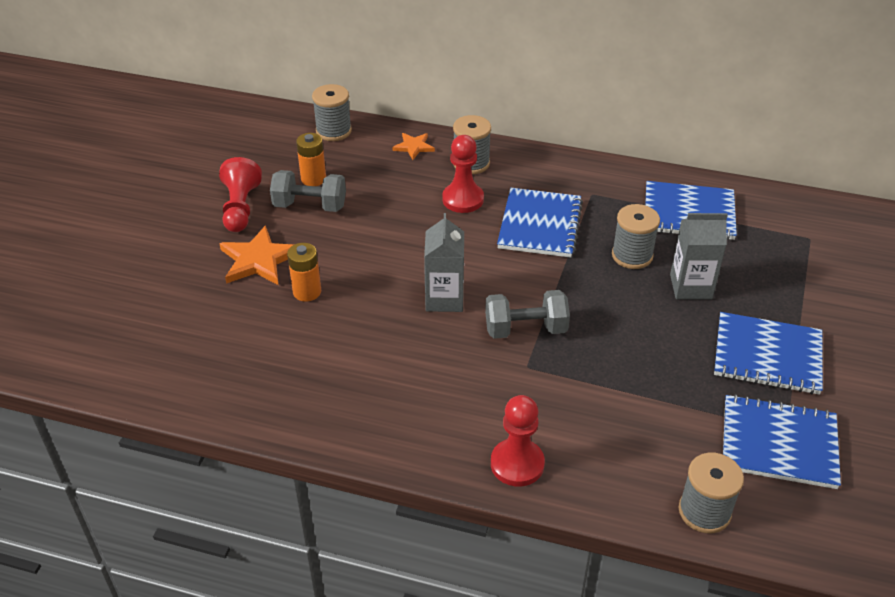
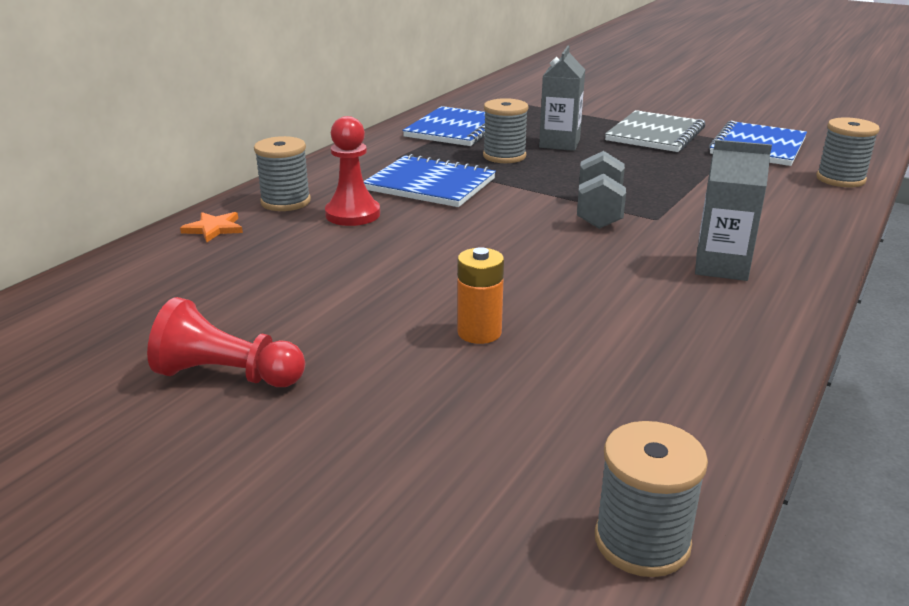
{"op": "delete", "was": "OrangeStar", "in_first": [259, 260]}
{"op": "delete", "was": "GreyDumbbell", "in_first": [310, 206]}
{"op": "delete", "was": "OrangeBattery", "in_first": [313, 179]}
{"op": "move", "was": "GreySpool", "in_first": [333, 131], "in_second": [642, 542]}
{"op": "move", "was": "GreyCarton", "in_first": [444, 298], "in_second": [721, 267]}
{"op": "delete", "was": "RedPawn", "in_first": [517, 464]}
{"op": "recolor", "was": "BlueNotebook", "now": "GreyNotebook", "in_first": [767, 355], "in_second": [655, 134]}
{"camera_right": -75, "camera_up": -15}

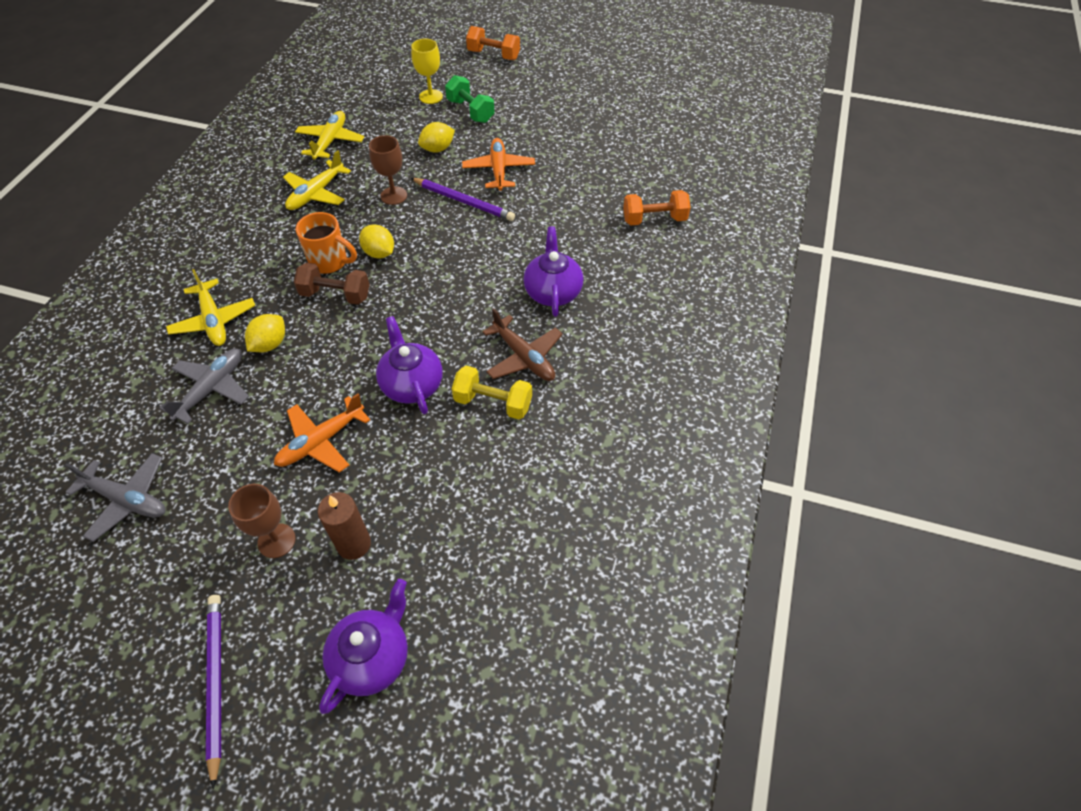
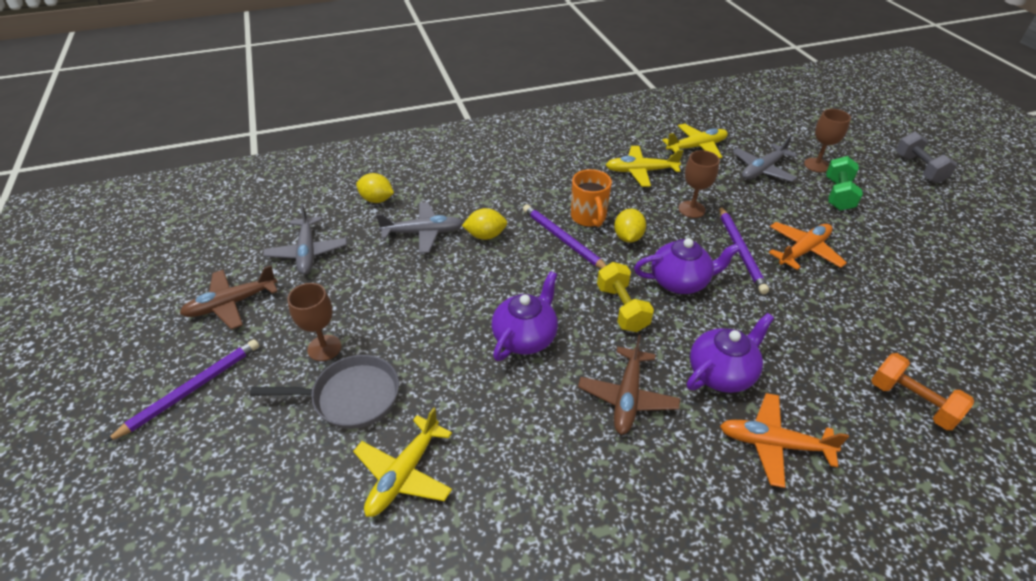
{"op": "move", "was": "YellowPlane", "in_first": [214, 320], "in_second": [404, 474]}
{"op": "move", "was": "OrangePlane", "in_first": [321, 441], "in_second": [773, 444]}
{"op": "replace", "was": "BrownDumbbell", "now": "PurplePencil", "in_first": [335, 295], "in_second": [563, 240]}
{"op": "replace", "was": "BrownCandle", "now": "GreyPan", "in_first": [354, 544], "in_second": [350, 397]}
{"op": "move", "was": "PurpleTeapot", "in_first": [372, 658], "in_second": [680, 281]}
{"op": "recolor", "was": "YellowGoblet", "now": "BrownGoblet", "in_first": [431, 97], "in_second": [816, 165]}
{"op": "move", "was": "YellowLemon", "in_first": [437, 149], "in_second": [377, 200]}
{"op": "move", "was": "YellowDumbbell", "in_first": [493, 403], "in_second": [622, 308]}
{"op": "recolor", "was": "OrangeDumbbell", "now": "GreyDumbbell", "in_first": [493, 55], "in_second": [918, 169]}
{"op": "insert", "now": "BrownPlane", "in_second": [231, 304]}
{"op": "insert", "now": "GreyPlane", "in_second": [762, 170]}
{"camera_right": 55, "camera_up": -10}

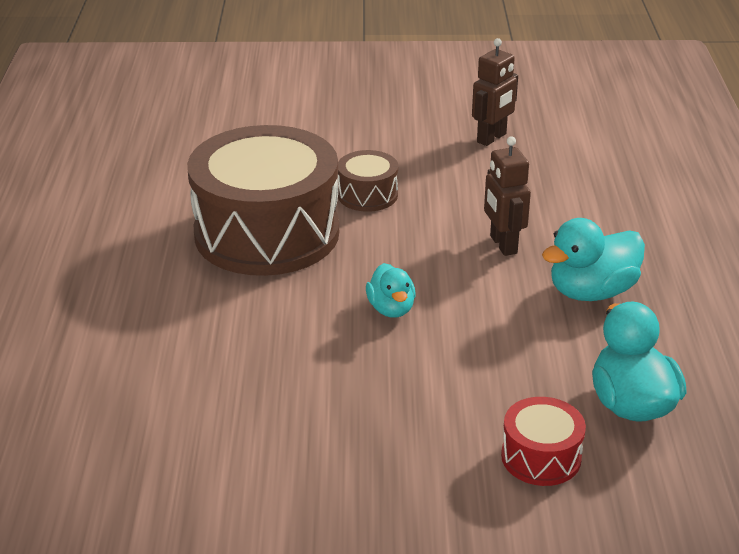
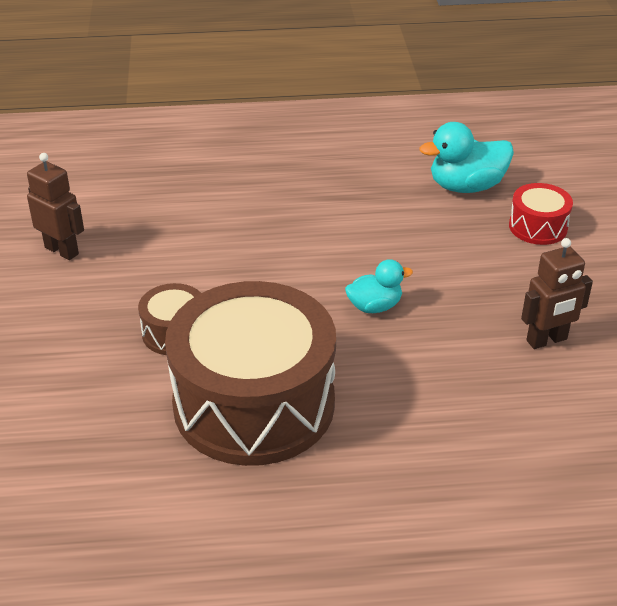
{"op": "move", "was": "BrownRobot", "in_first": [503, 245], "in_second": [547, 340]}
{"op": "delete", "was": "TurquoiseDuck", "in_first": [591, 292]}
{"camera_right": -95, "camera_up": 5}

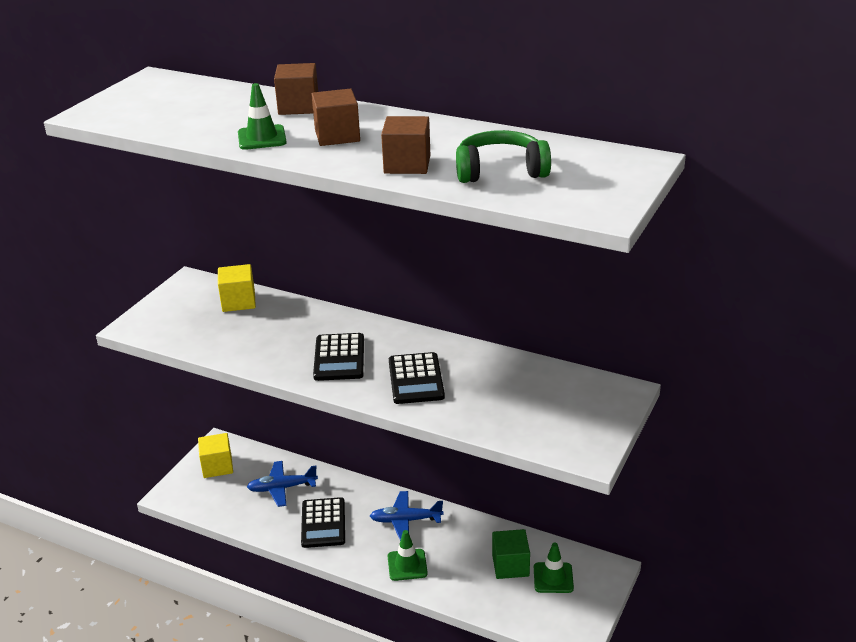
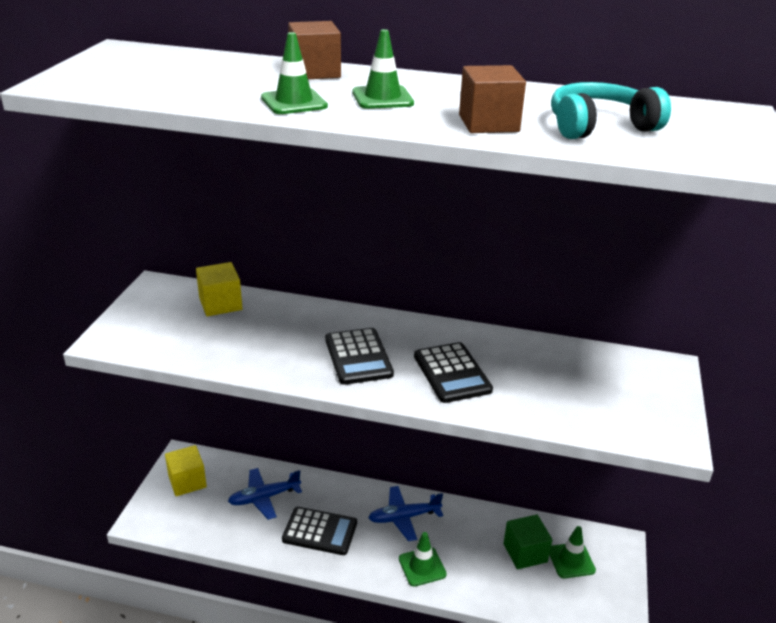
{"op": "rotate", "was": "BlackCalculator", "in_first": [323, 523], "in_second": [320, 531], "clockwise": -60}
{"op": "replace", "was": "BrownCube", "now": "GreenTrafficCone", "in_first": [337, 136], "in_second": [382, 98]}
{"op": "recolor", "was": "GreenHeadphones", "now": "TurquoiseHeadphones", "in_first": [500, 171], "in_second": [599, 126]}
{"camera_right": -15, "camera_up": 0}

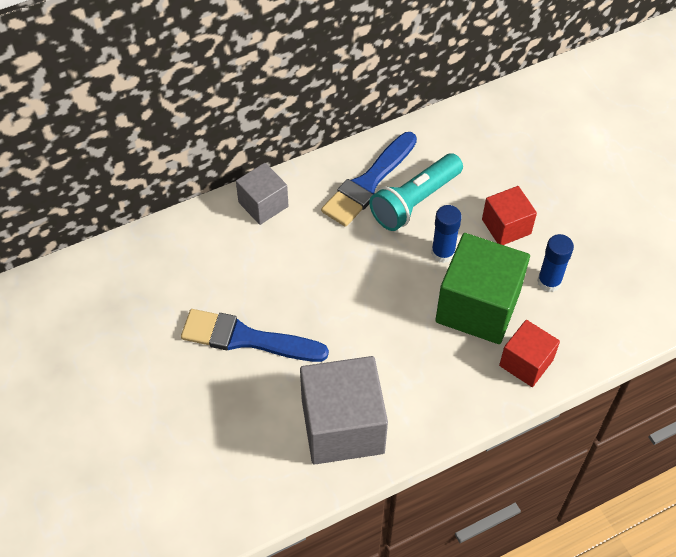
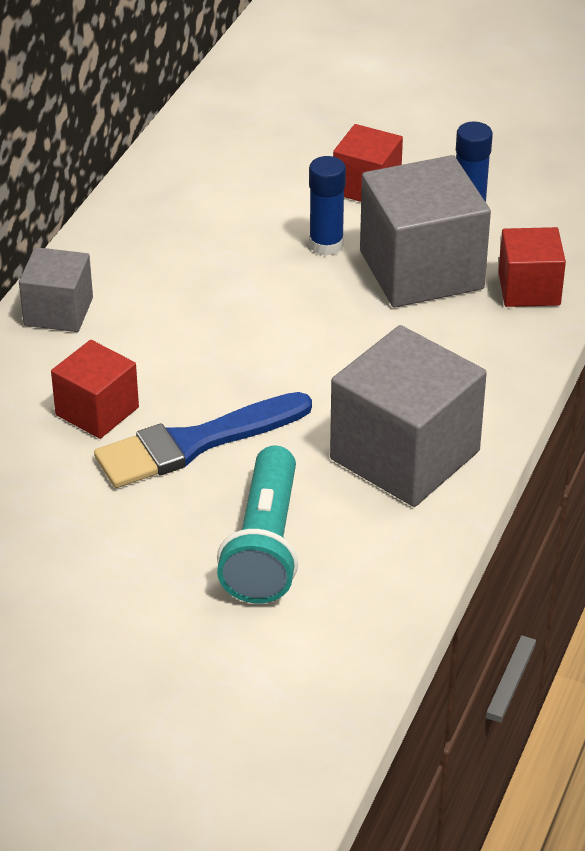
{"op": "delete", "was": "BlueBrush", "in_first": [368, 183]}
{"op": "move", "was": "TurquoiseFlashlight", "in_first": [415, 201], "in_second": [265, 546]}
{"op": "recolor", "was": "GreenCube", "now": "GreyCube", "in_first": [478, 306], "in_second": [421, 270]}
{"op": "insert", "now": "RedCube", "in_second": [97, 411]}
{"camera_right": -40, "camera_up": -15}

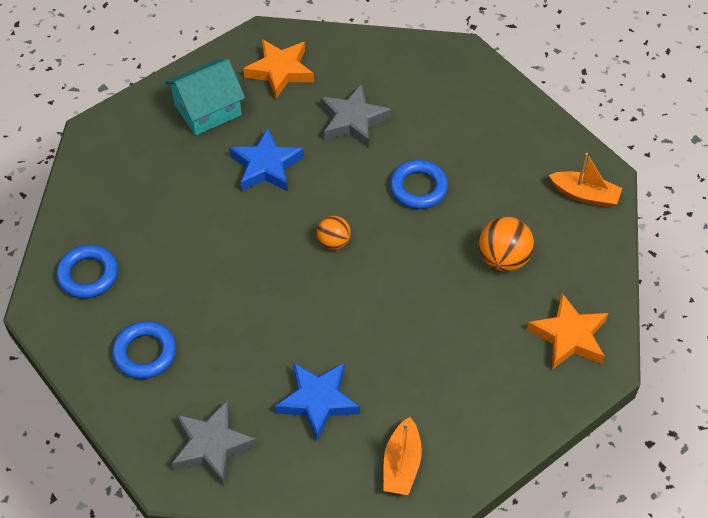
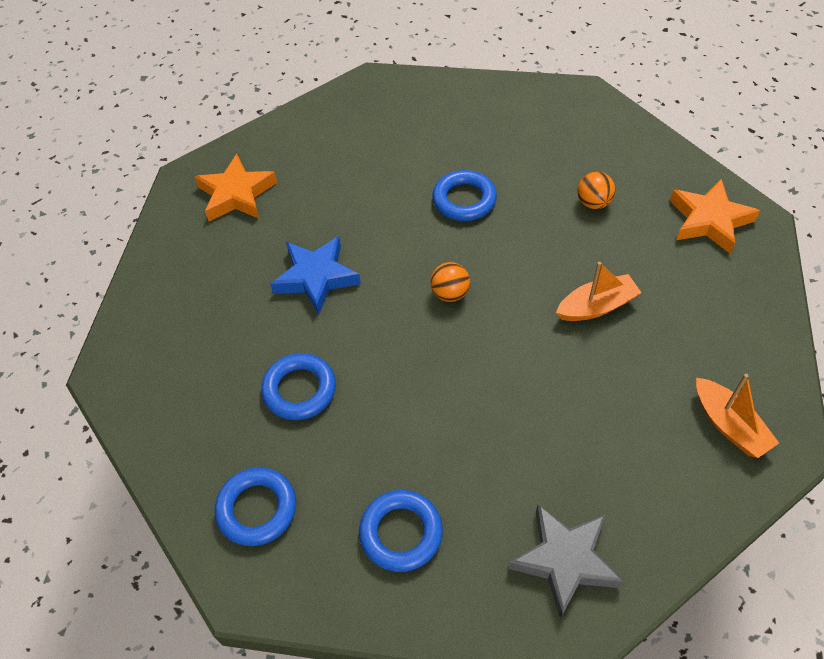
{"op": "delete", "was": "TurquoiseHouse", "in_first": [208, 110]}
{"op": "delete", "was": "BlueStar", "in_first": [318, 401]}
{"op": "delete", "was": "GreyStar", "in_first": [353, 120]}
{"op": "resize", "was": "OrangeBall", "in_first": [503, 259], "in_second": [593, 203], "ratio": 0.63}
{"op": "move", "was": "OrangeBoat", "in_first": [585, 195], "in_second": [596, 306]}
{"op": "insert", "now": "BlueRing", "in_second": [299, 390]}
{"camera_right": -40, "camera_up": 0}

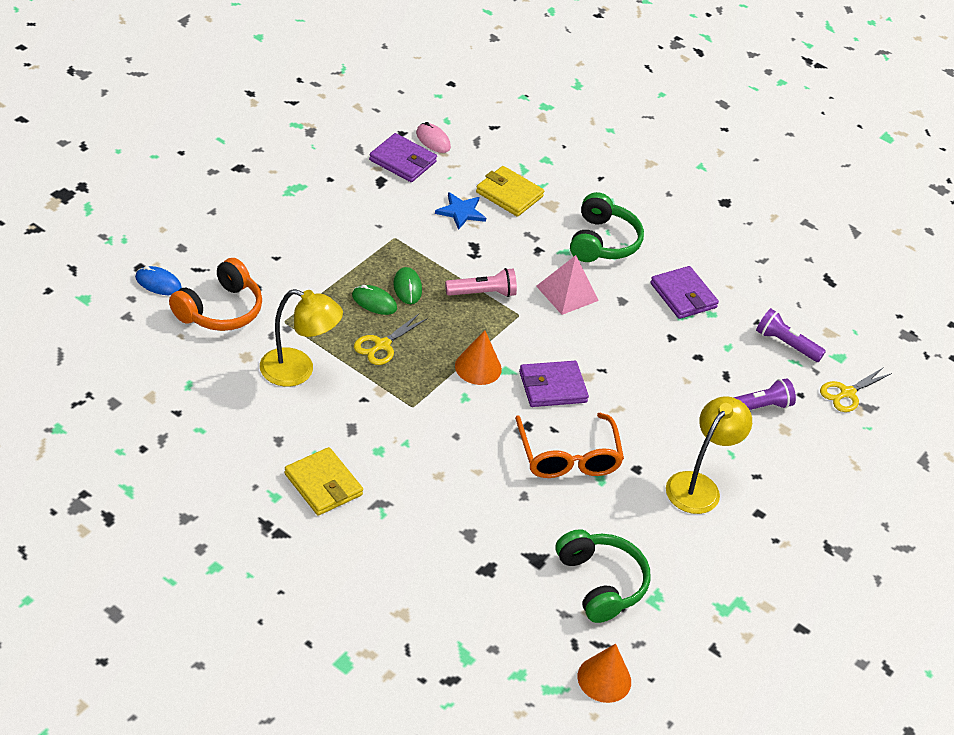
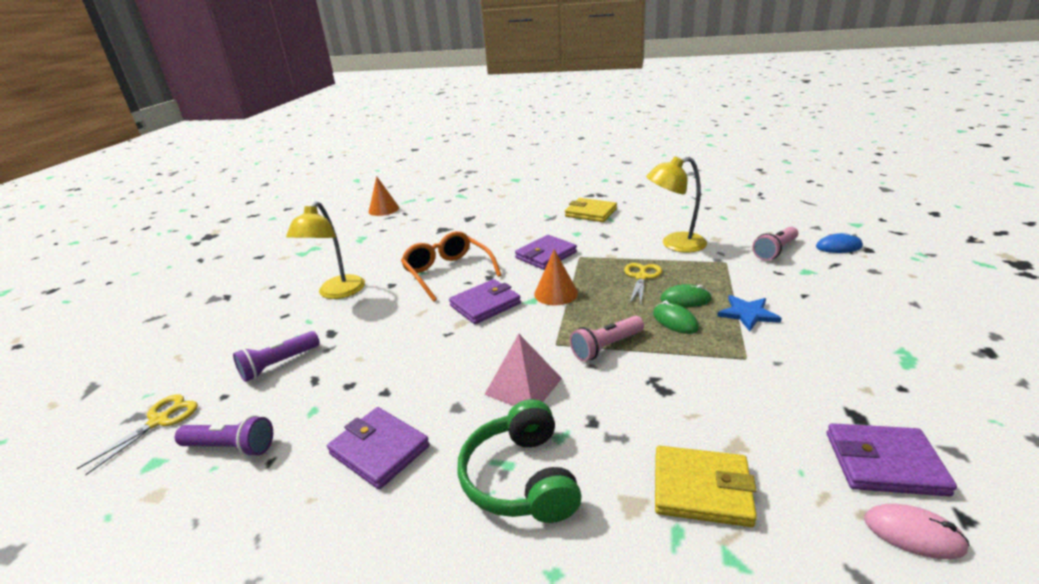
{"op": "replace", "was": "OrangeHeadphones", "now": "PinkFlashlight", "in_first": [220, 310], "in_second": [775, 251]}
{"op": "move", "was": "BlueStar", "in_first": [461, 212], "in_second": [747, 314]}
{"op": "delete", "was": "GreenHeadphones", "in_first": [600, 583]}
{"op": "insert", "now": "PurpleWallet", "in_second": [546, 255]}
{"camera_right": 165, "camera_up": -15}

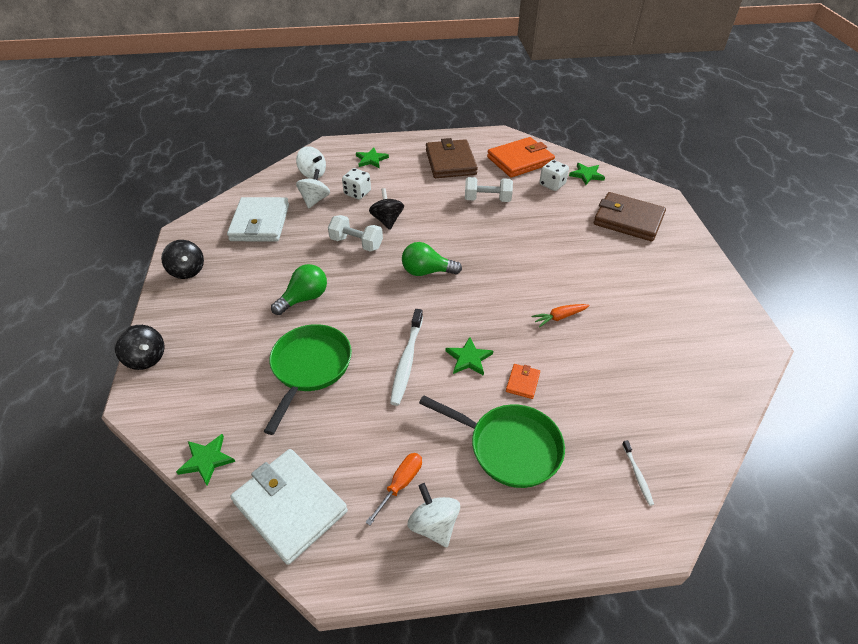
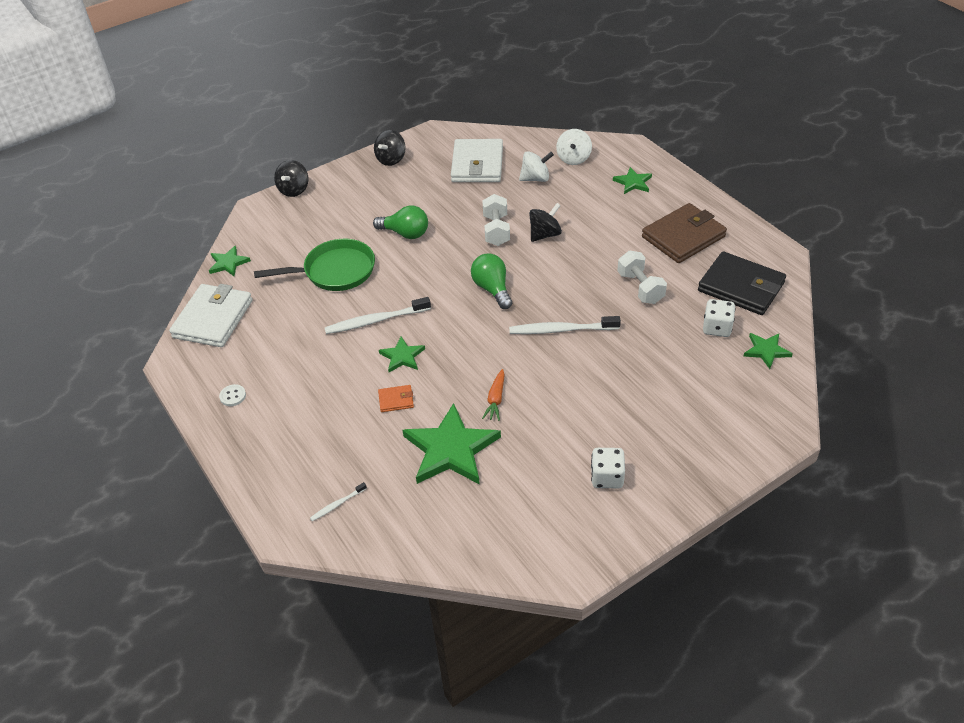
{"op": "rotate", "was": "WhiteWallet", "in_first": [260, 223], "in_second": [477, 164], "clockwise": -60}
{"op": "move", "was": "WhiteDice", "in_first": [357, 193], "in_second": [607, 477]}
{"op": "delete", "was": "OrangeScrewdriver", "in_first": [400, 484]}
{"op": "replace", "was": "WhiteSpinningTop", "now": "WhiteButton", "in_first": [434, 525], "in_second": [233, 396]}
{"op": "delete", "was": "GreenPan", "in_first": [509, 447]}
{"op": "recolor", "was": "OrangeWallet", "now": "BlackWallet", "in_first": [520, 160], "in_second": [741, 287]}
{"op": "rotate", "was": "OrangeCarrot", "in_first": [559, 317], "in_second": [495, 400], "clockwise": -120}
{"op": "delete", "was": "BrownWallet", "in_first": [628, 220]}
{"op": "insert", "now": "GreenStar", "in_second": [451, 449]}
{"op": "insert", "now": "WhiteToothbrush", "in_second": [561, 330]}
{"camera_right": 65, "camera_up": 0}

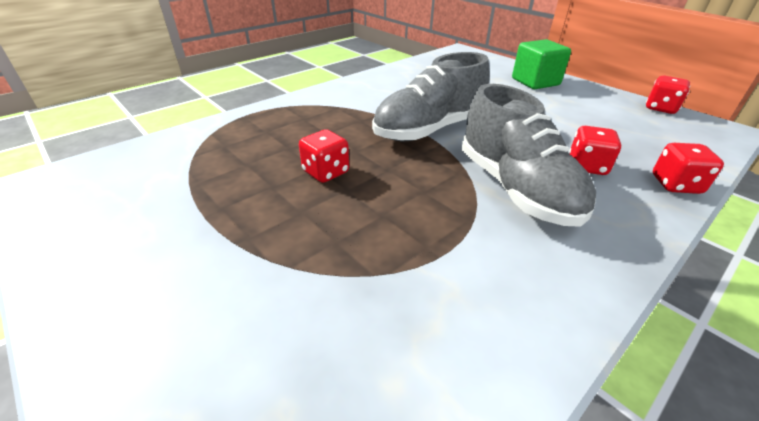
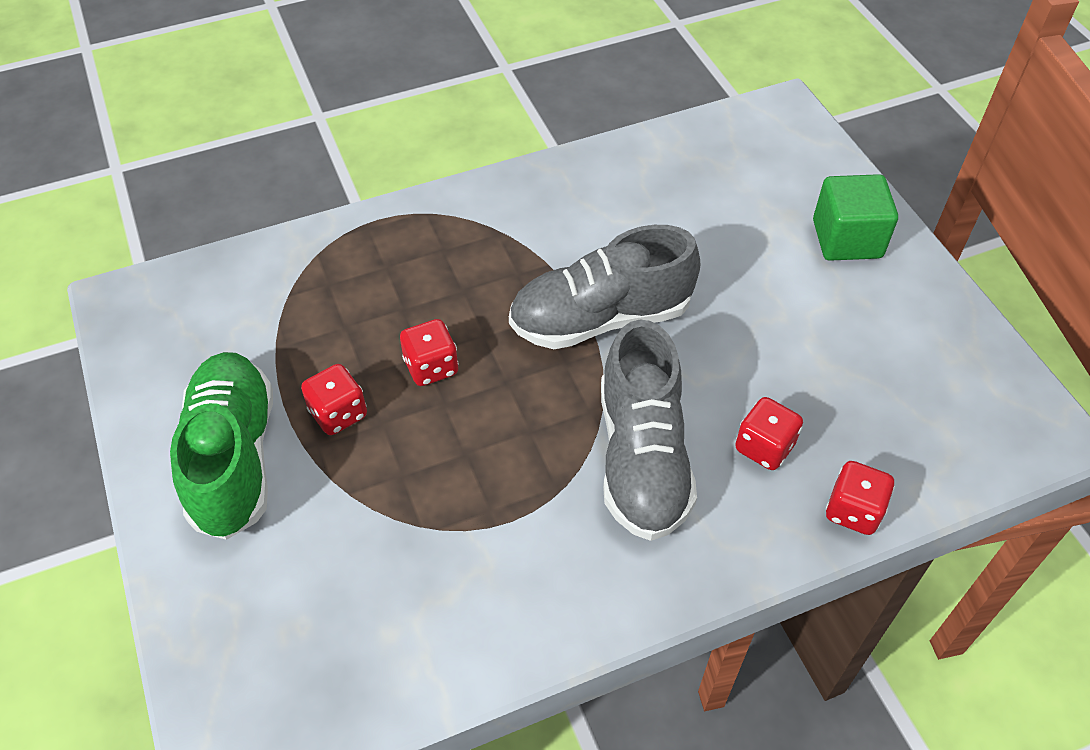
{"op": "move", "was": "RedDice", "in_first": [660, 108], "in_second": [338, 413]}
{"op": "insert", "now": "GreenShoe", "in_second": [233, 458]}
{"camera_right": 20, "camera_up": 15}

